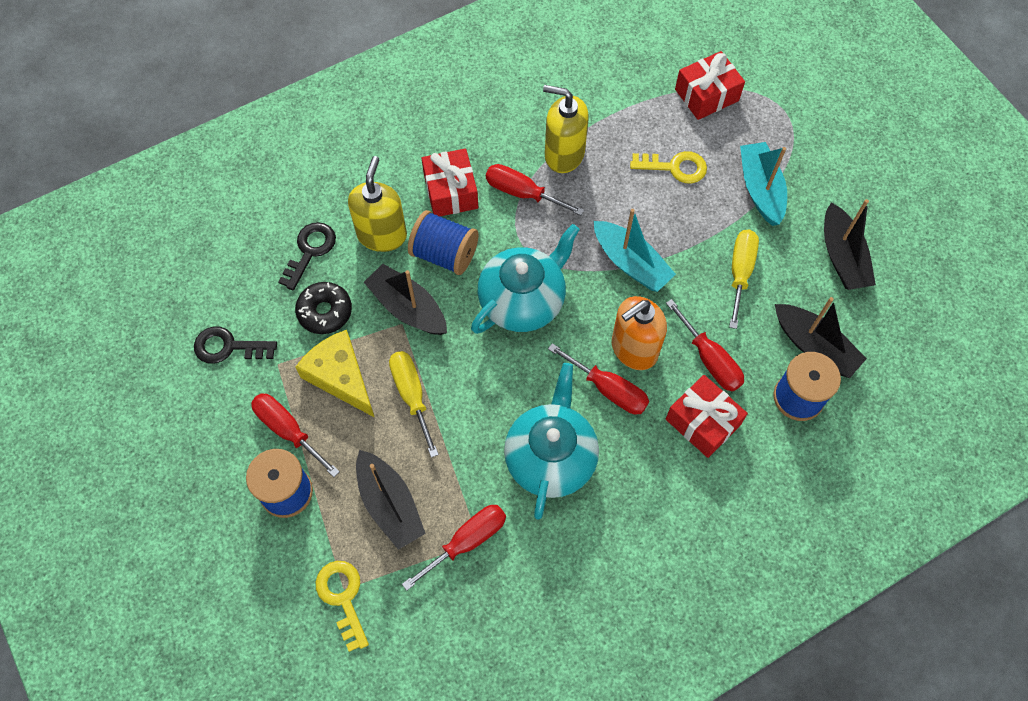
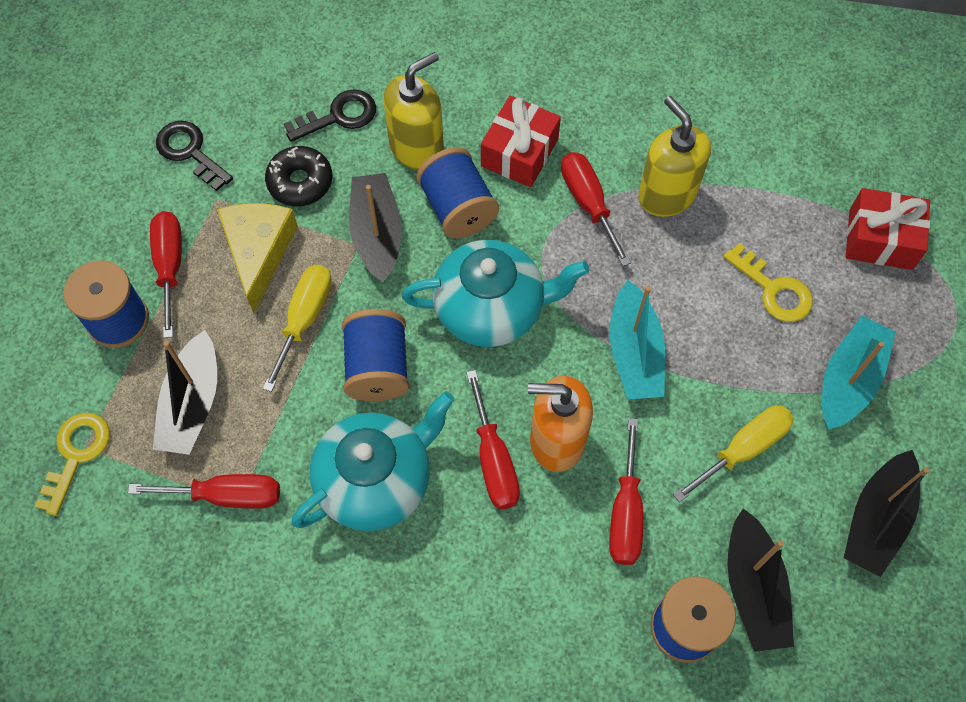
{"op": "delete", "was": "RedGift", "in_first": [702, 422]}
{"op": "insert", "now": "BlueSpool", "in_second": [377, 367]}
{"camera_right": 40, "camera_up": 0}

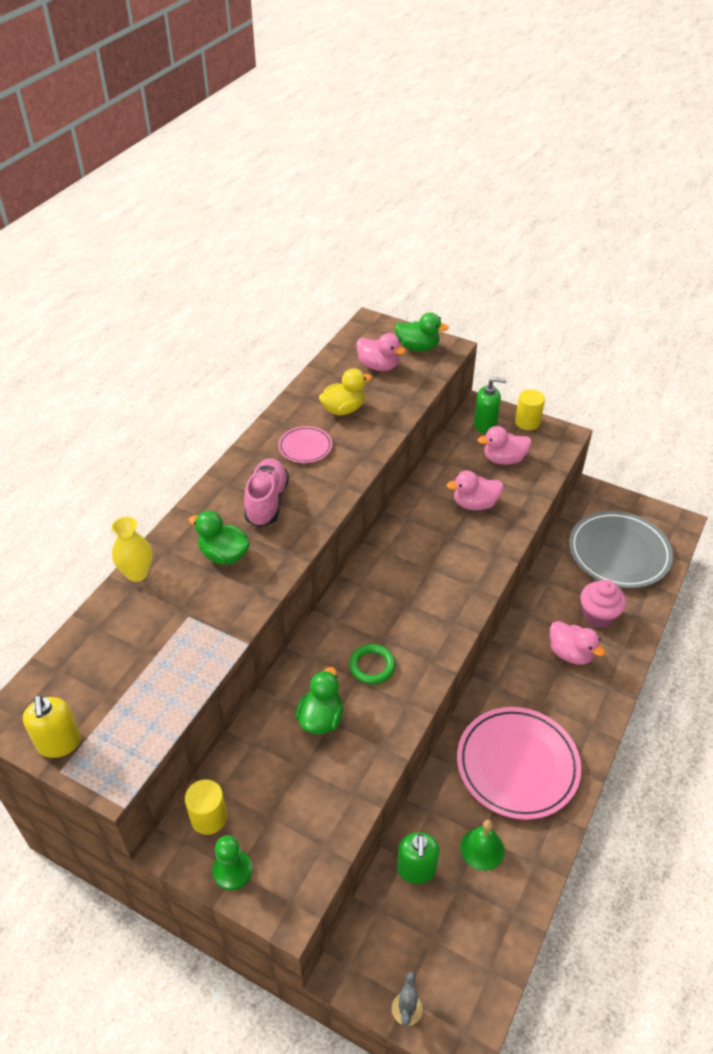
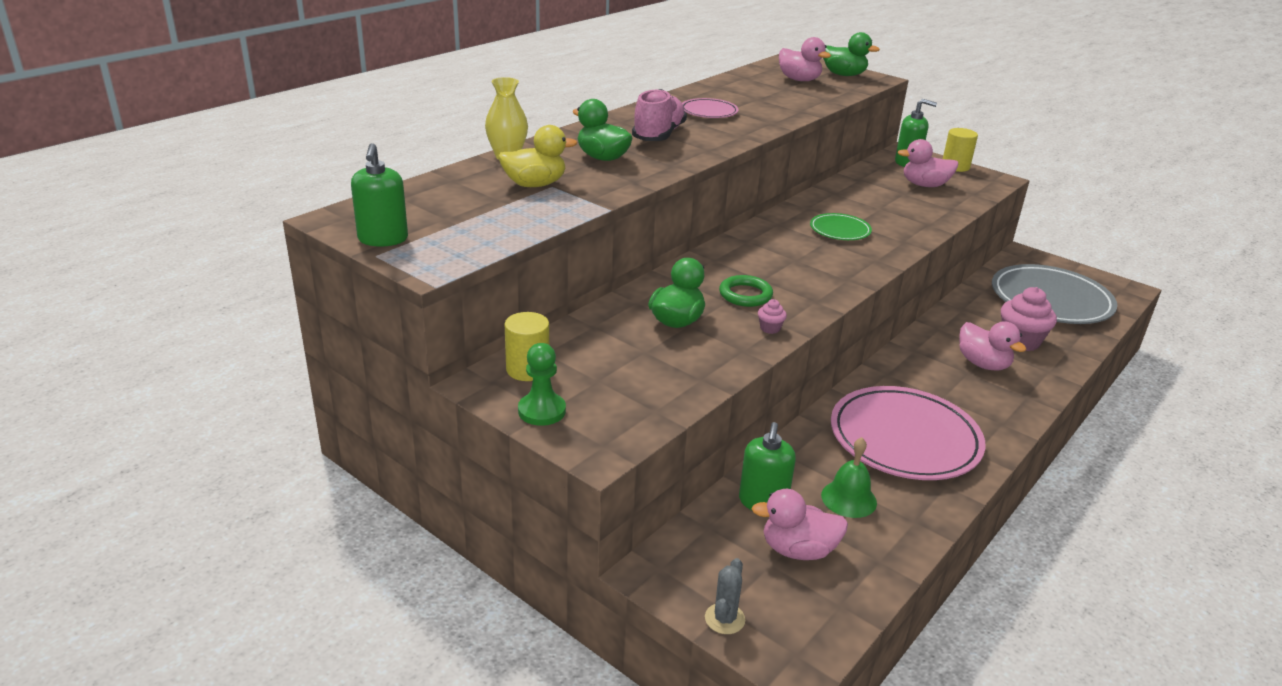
{"op": "recolor", "was": "YellowSoapDispenser", "now": "GreenSoapDispenser", "in_first": [59, 743], "in_second": [383, 239]}
{"op": "move", "was": "YellowDuck", "in_first": [343, 409], "in_second": [535, 184]}
{"op": "move", "was": "PinkDuck", "in_first": [475, 504], "in_second": [798, 550]}
{"op": "insert", "now": "PinkCupcake", "in_second": [770, 328]}
{"op": "insert", "now": "GreenPlate", "in_second": [840, 230]}
{"camera_right": 10, "camera_up": -15}

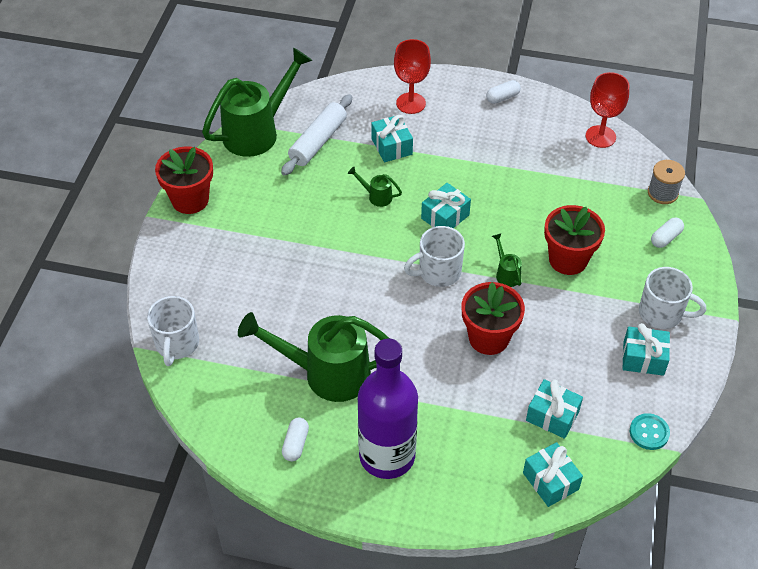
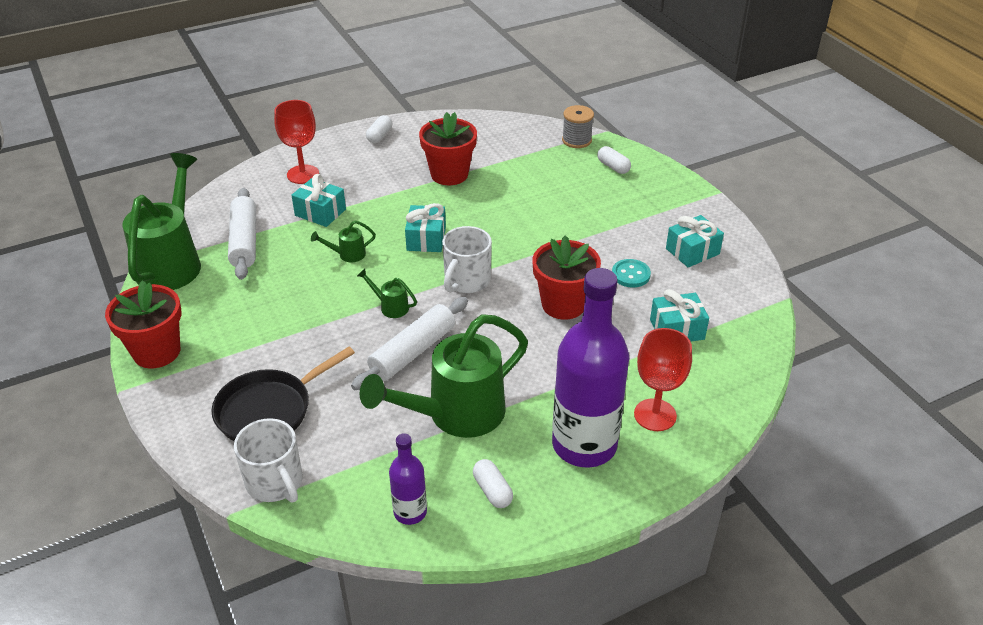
{"op": "move", "was": "GreenWateringCan", "in_first": [506, 273], "in_second": [390, 307]}
{"op": "delete", "was": "TurquoiseGift", "in_first": [550, 481]}
{"op": "move", "was": "RedFlowerPot", "in_first": [568, 259], "in_second": [449, 174]}
{"op": "move", "was": "RedGoblet", "in_first": [600, 136], "in_second": [655, 415]}
{"op": "move", "was": "TurquoiseButton", "in_first": [649, 432], "in_second": [630, 274]}
{"op": "delete", "was": "WhiteMug", "in_first": [662, 313]}
{"op": "rotate", "was": "WhiteCapsule", "in_first": [665, 238], "in_second": [613, 167], "clockwise": -45}
{"op": "insert", "now": "BlackPan", "in_second": [269, 410]}
{"op": "insert", "now": "WhiteRollingPin", "in_second": [413, 352]}
{"op": "insert", "now": "PurpleBottle", "in_second": [410, 512]}
{"camera_right": -40, "camera_up": -10}

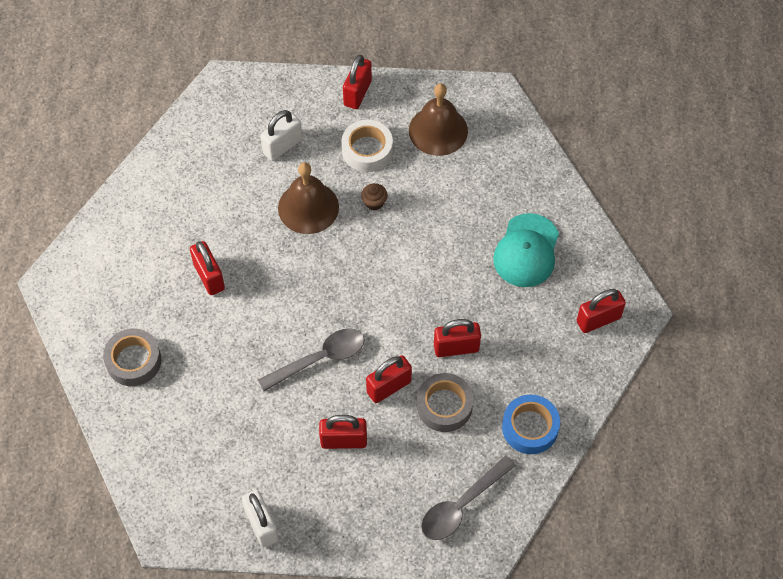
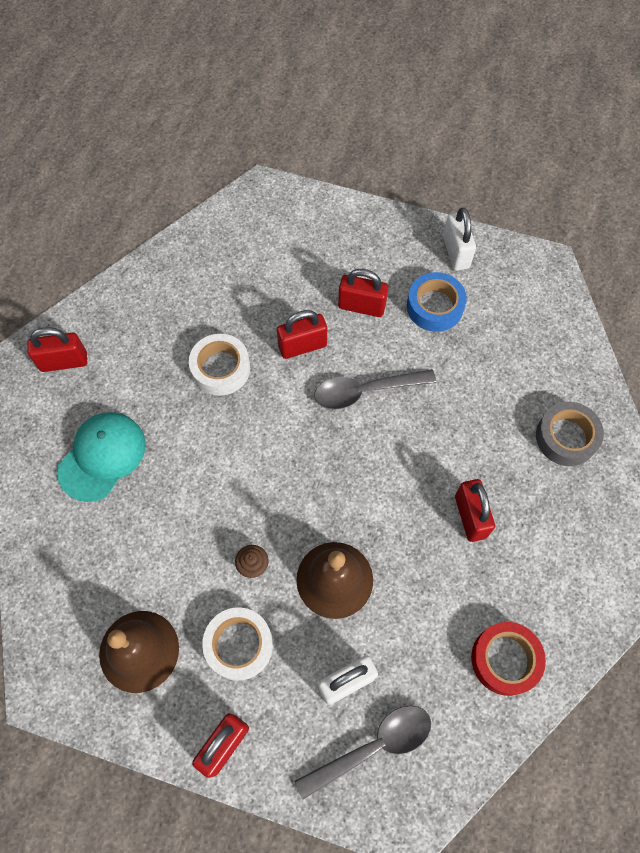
{"op": "delete", "was": "GreyTape", "in_first": [444, 406]}
{"op": "move", "was": "GreySpoon", "in_first": [462, 505], "in_second": [373, 747]}
{"op": "replace", "was": "RedPadlock", "now": "WhiteTape", "in_first": [456, 348], "in_second": [221, 368]}
{"op": "move", "was": "BlueTape", "in_first": [530, 427], "in_second": [434, 306]}
{"op": "insert", "now": "RedTape", "in_second": [505, 659]}
{"camera_right": -165, "camera_up": 5}

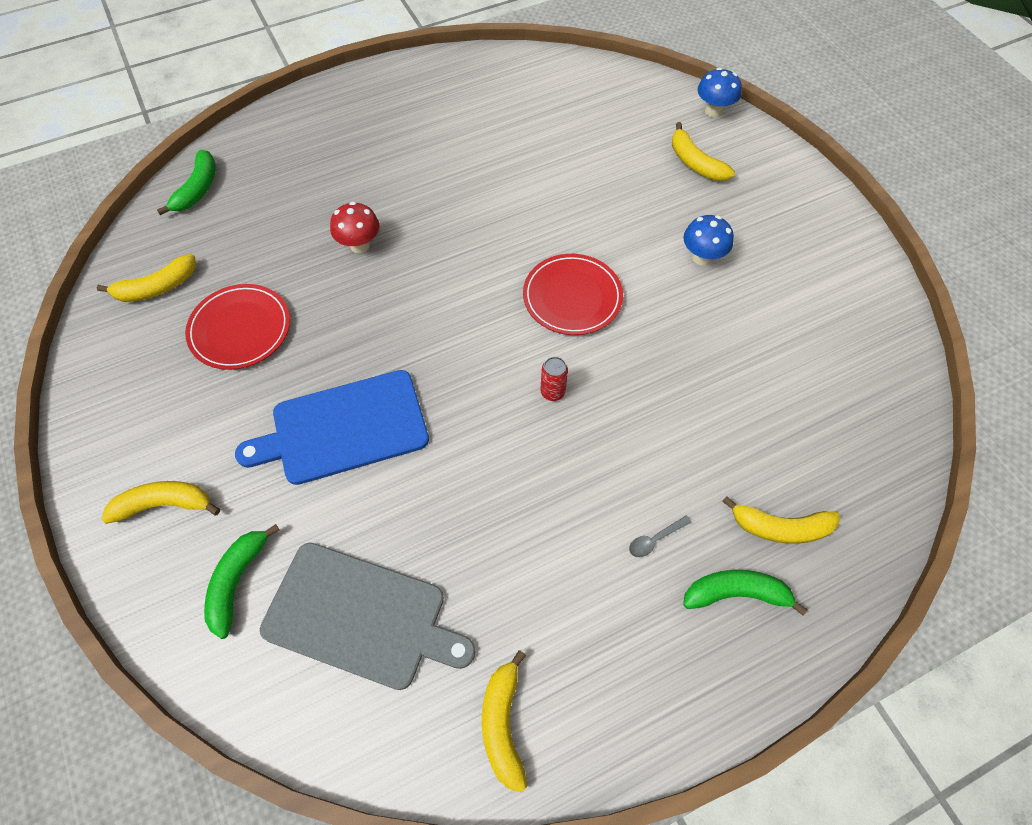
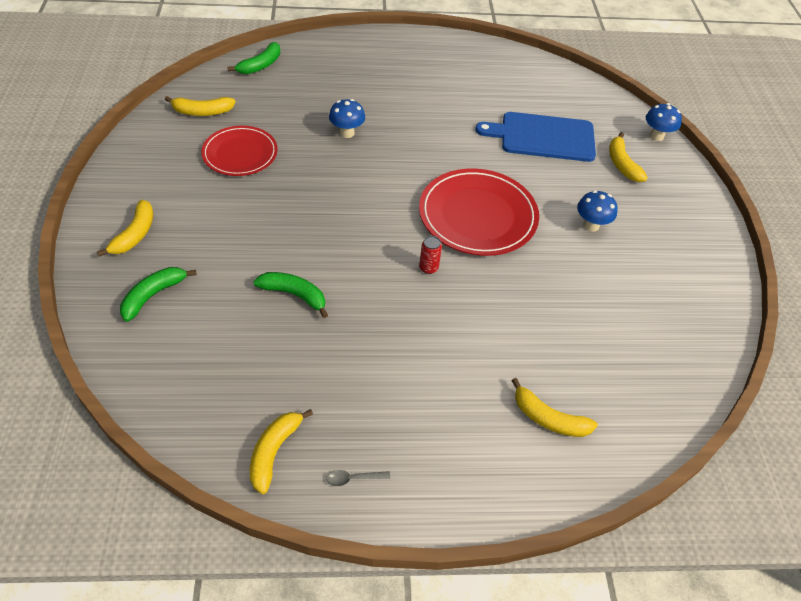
{"op": "rotate", "was": "YellowBanana", "in_first": [164, 504], "in_second": [135, 234], "clockwise": 90}
{"op": "move", "was": "BlueCuttingBoard", "in_first": [343, 428], "in_second": [543, 137]}
{"op": "delete", "was": "GreyCuttingBoard", "in_first": [361, 617]}
{"op": "recolor", "was": "RedMushroom", "now": "BlueMushroom", "in_first": [359, 245], "in_second": [347, 133]}
{"op": "resize", "was": "RedPlate", "in_first": [572, 297], "in_second": [477, 215], "ratio": 1.53}
{"op": "move", "was": "GreySpoon", "in_first": [654, 539], "in_second": [353, 478]}
{"op": "move", "was": "GreenBanana", "in_first": [736, 593], "in_second": [294, 295]}
{"camera_right": 20, "camera_up": -10}

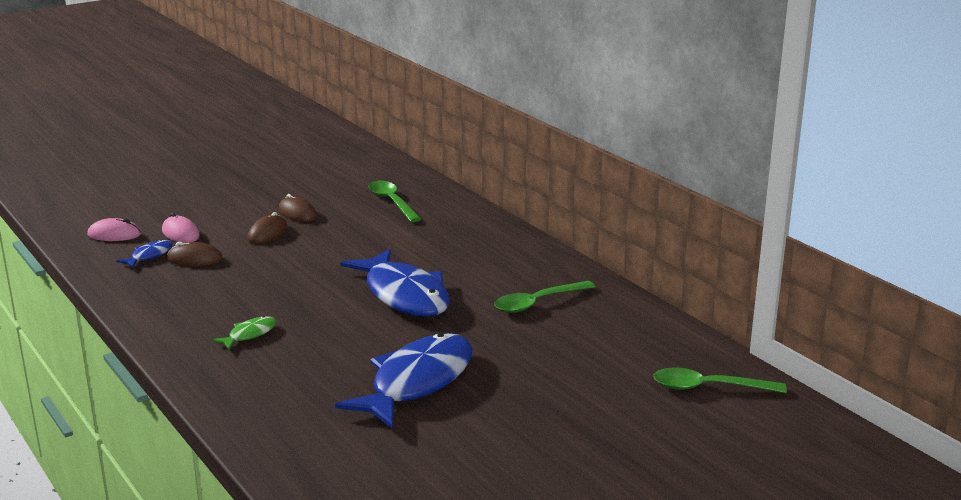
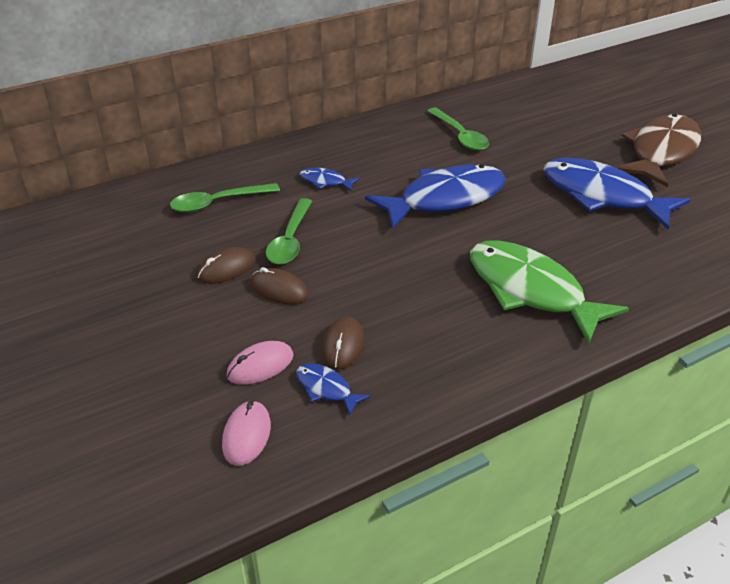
{"op": "resize", "was": "GreenFish", "in_first": [249, 334], "in_second": [531, 291], "ratio": 2.32}
{"op": "move", "was": "GreenSpoon", "in_first": [708, 387], "in_second": [290, 240]}
{"op": "insert", "now": "BlueFish", "in_second": [325, 182]}
{"op": "insert", "now": "BrownFish", "in_second": [661, 152]}
{"camera_right": -85, "camera_up": 15}

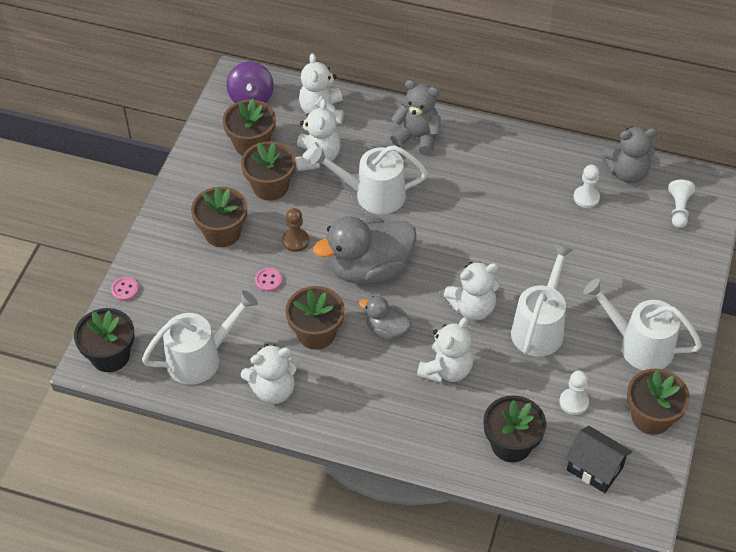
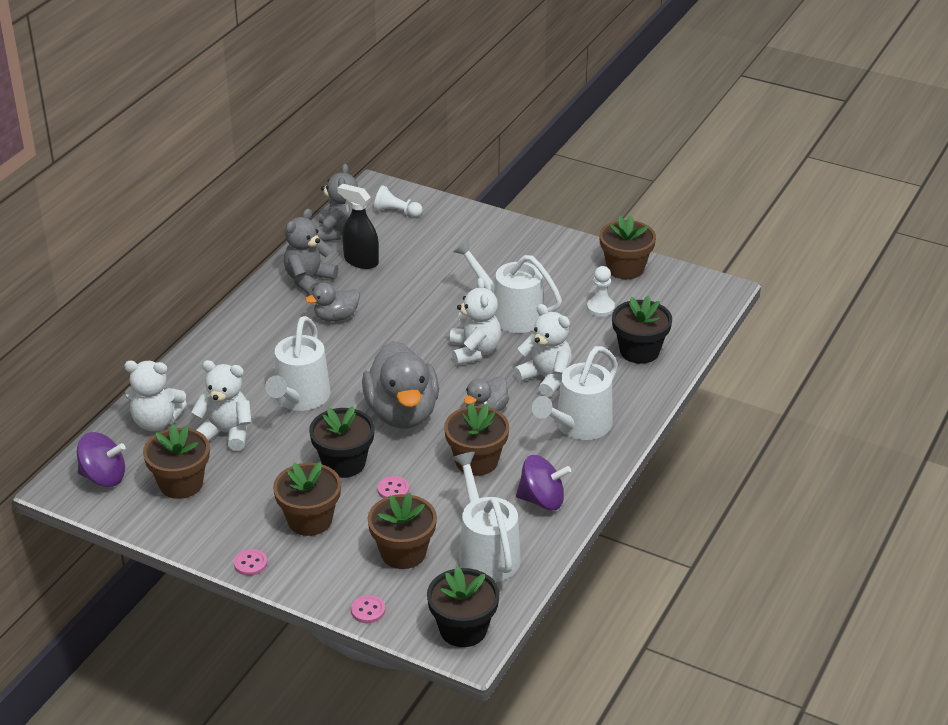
{"op": "move", "was": "BrownFlowerPot", "in_first": [270, 186], "in_second": [403, 553]}
{"op": "replace", "was": "WhiteTeddyBear", "now": "PurpleSpinningTop", "in_first": [273, 390], "in_second": [542, 500]}
{"op": "replace", "was": "BrownPawn", "now": "BlackFlowerPot", "in_first": [295, 241], "in_second": [344, 463]}
{"op": "move", "was": "GreyTeddyBear", "in_first": [417, 137], "in_second": [309, 280]}
{"op": "delete", "was": "BlackHouse", "in_first": [594, 469]}
{"op": "replace", "was": "WhitePawn", "now": "BlackSprayBottle", "in_first": [586, 198], "in_second": [361, 261]}
{"op": "move", "was": "WhiteWateringCan", "in_first": [638, 345], "in_second": [578, 426]}
{"op": "insert", "now": "PinkButton", "in_second": [250, 563]}
{"op": "insert", "now": "GreyDuck", "in_second": [336, 317]}
{"camera_right": -80, "camera_up": -15}

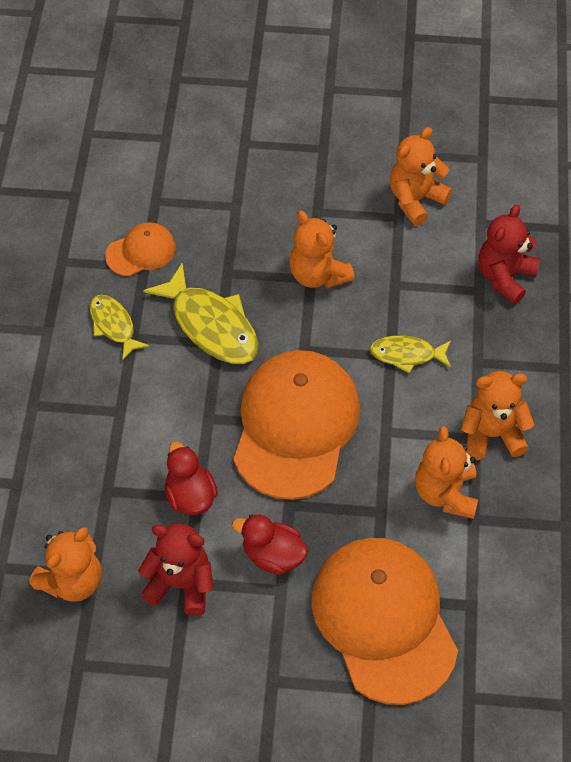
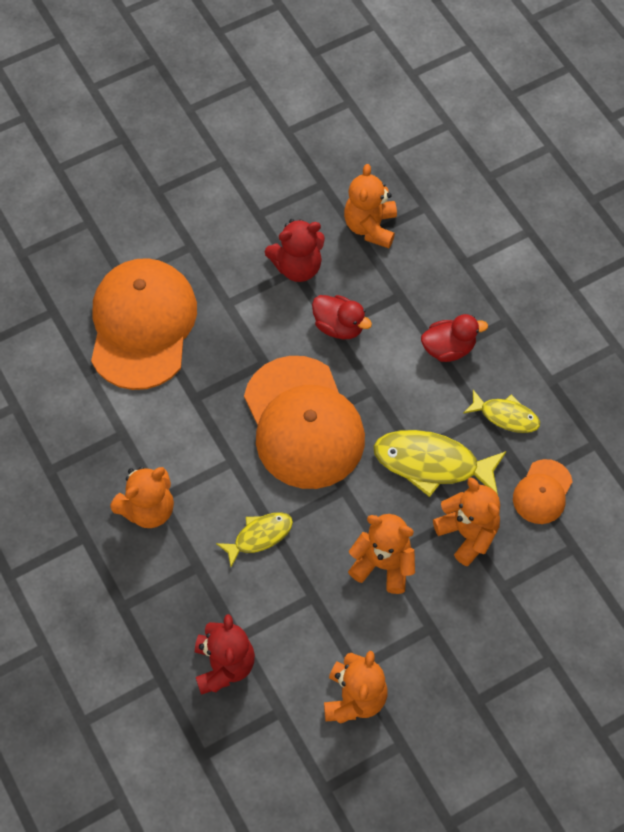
{"op": "move", "was": "RedDuck", "in_first": [273, 555], "in_second": [448, 348]}
{"op": "rotate", "was": "OrangeCap", "in_first": [384, 620], "in_second": [142, 325], "clockwise": -120}
{"op": "move", "was": "OrangeTeddyBear", "in_first": [445, 493], "in_second": [467, 533]}
{"camera_right": 145, "camera_up": 5}

